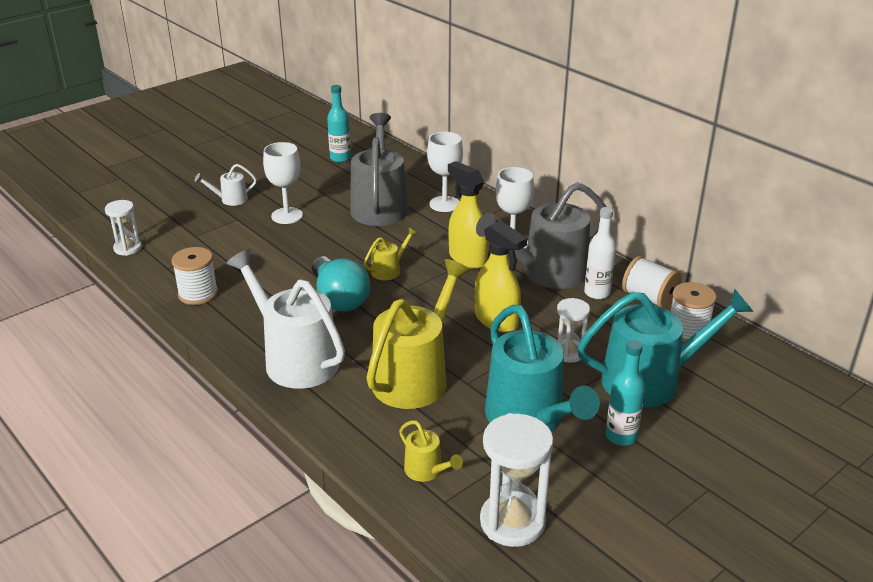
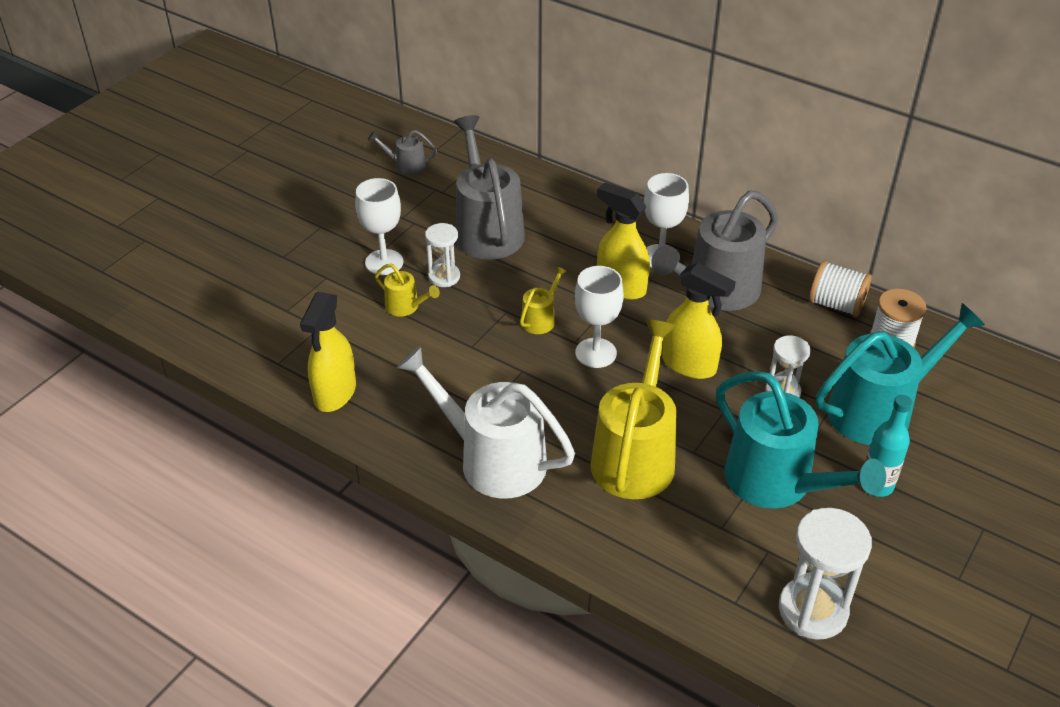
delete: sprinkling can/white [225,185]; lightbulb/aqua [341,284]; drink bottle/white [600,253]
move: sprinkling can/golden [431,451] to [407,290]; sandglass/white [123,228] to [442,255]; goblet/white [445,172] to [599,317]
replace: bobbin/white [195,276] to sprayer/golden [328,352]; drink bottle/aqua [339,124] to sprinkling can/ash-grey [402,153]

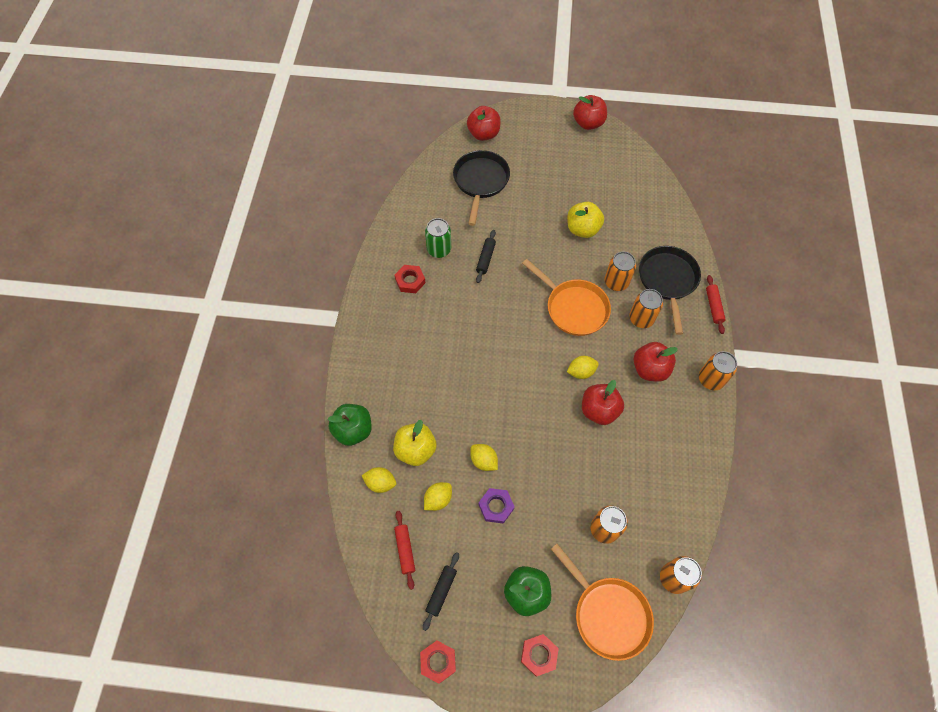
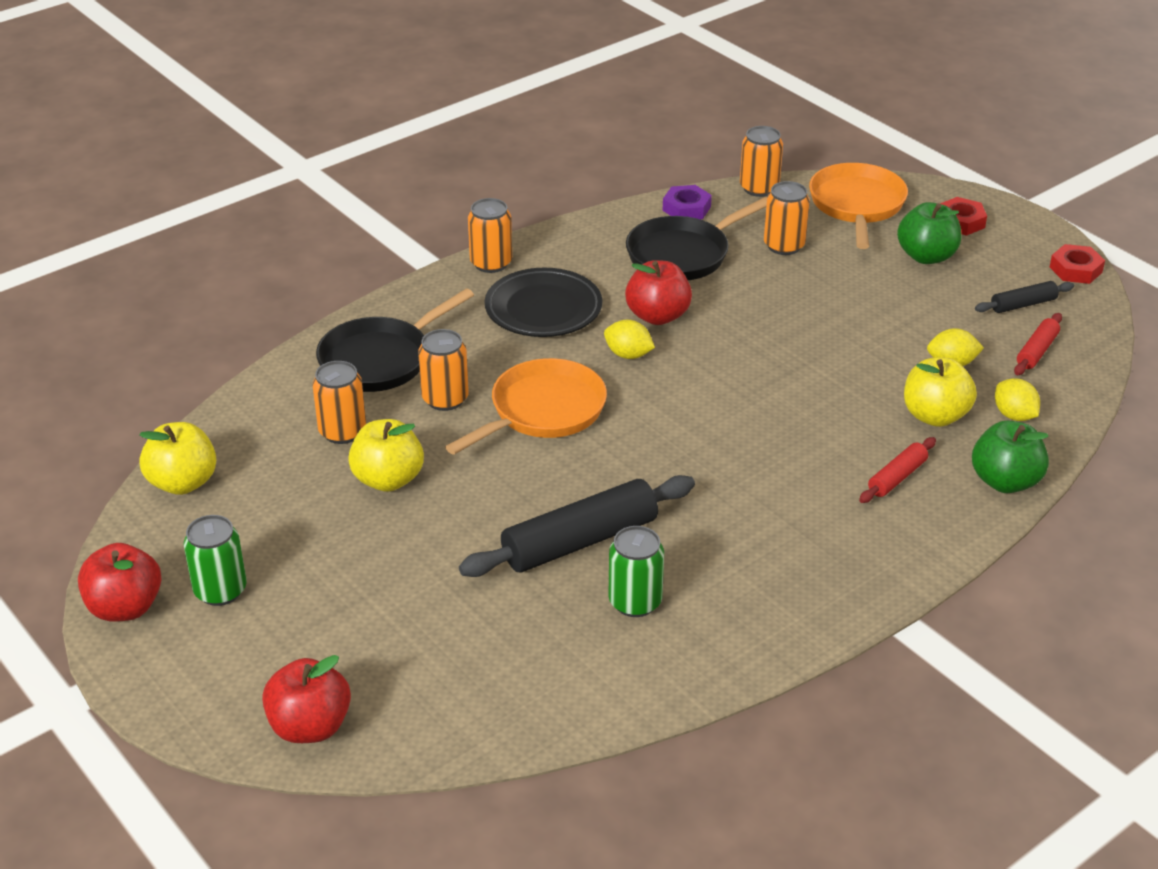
delete: hexagon nut/scarlet [410,279]; lemon/golden [484,457]
insert: apple fruit/golden [177,458]; tin/green [215,560]
move: tin/bright orange [646,308] to [339,402]; frying pan/ebony [481,188] to [696,238]; hexagon nut/royal purple [497,506] to [687,202]; dough roller/scarlet [716,304] to [897,470]
replace: apple fruit/scarlet [656,362] to plate/ebony [543,302]
rotate: frying pan/bright orange [566,297] = [526,406] 45 degrees clockwise
resize: dough roller/ebony [486,256] = [577,526] x1.99

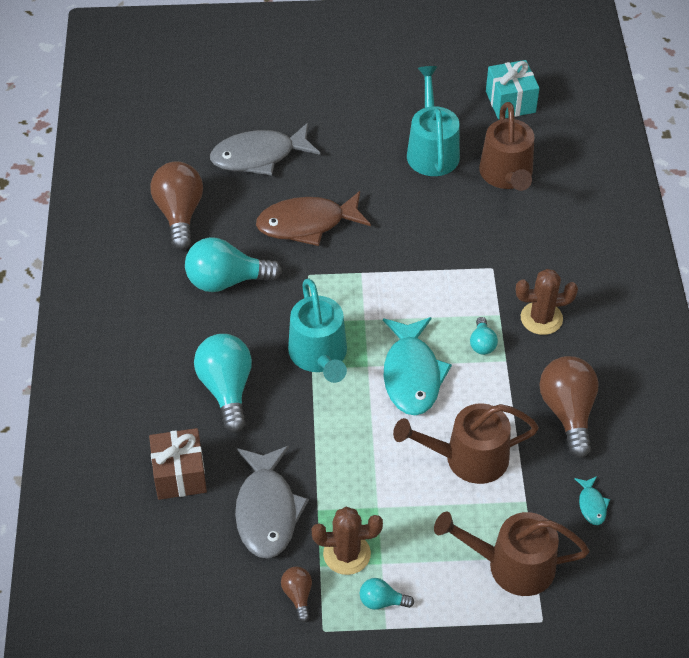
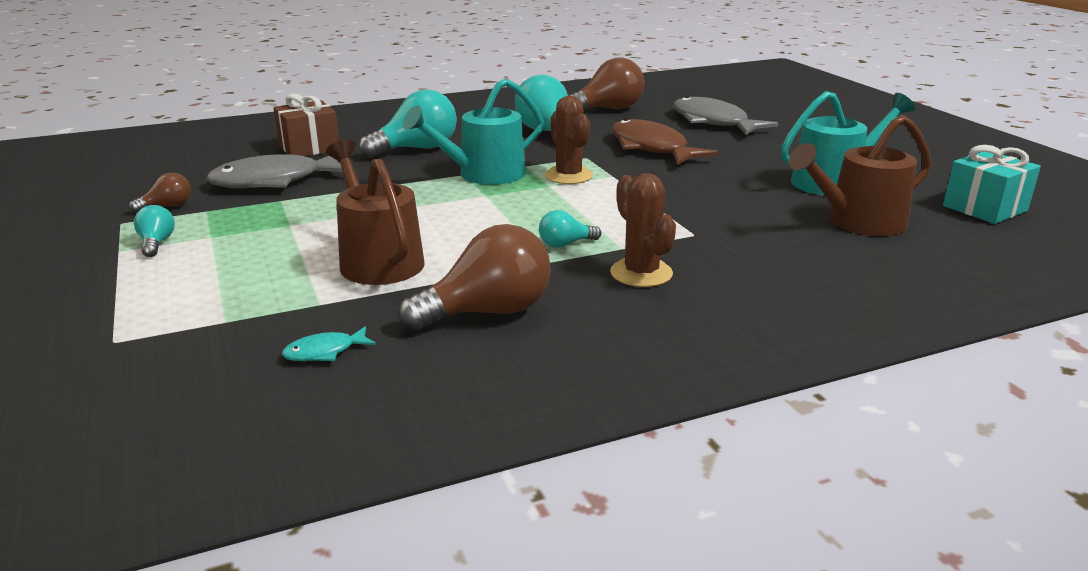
delete: toy fish/aqua [417,366]; sprinkling can/dark brown [512,554]
move: cactus/dark brown [347,541] to [569,140]

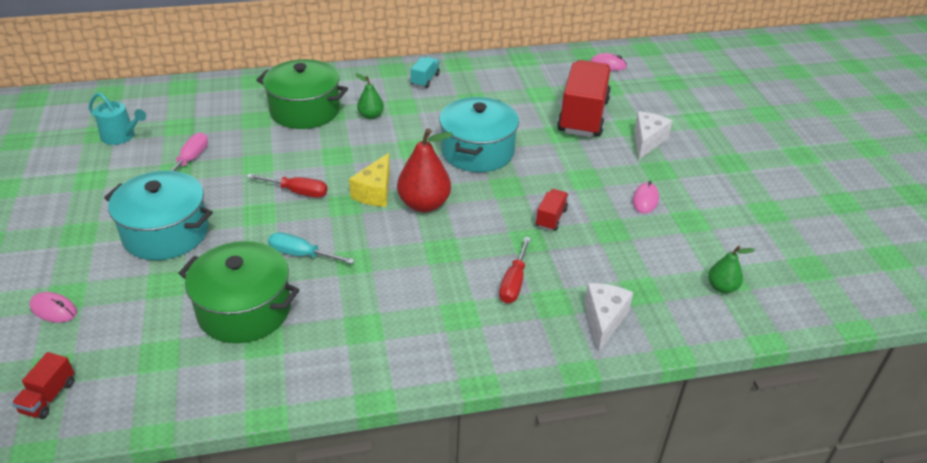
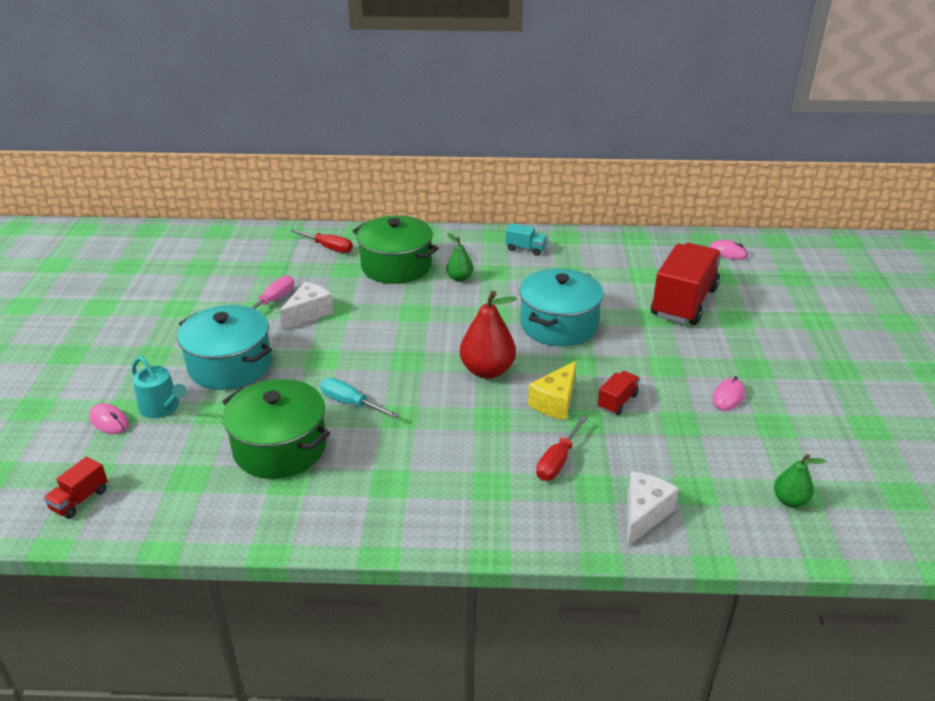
move: sprinkling can/aqua [117,118] to [159,387]; cheese wedge/white [653,135] to [306,306]; hand screwdriver/scarlet [287,185] to [321,241]; cheese wedge/golden [369,180] to [552,390]
rotate: lorry/aqua [425,72] = [526,239] 75 degrees clockwise

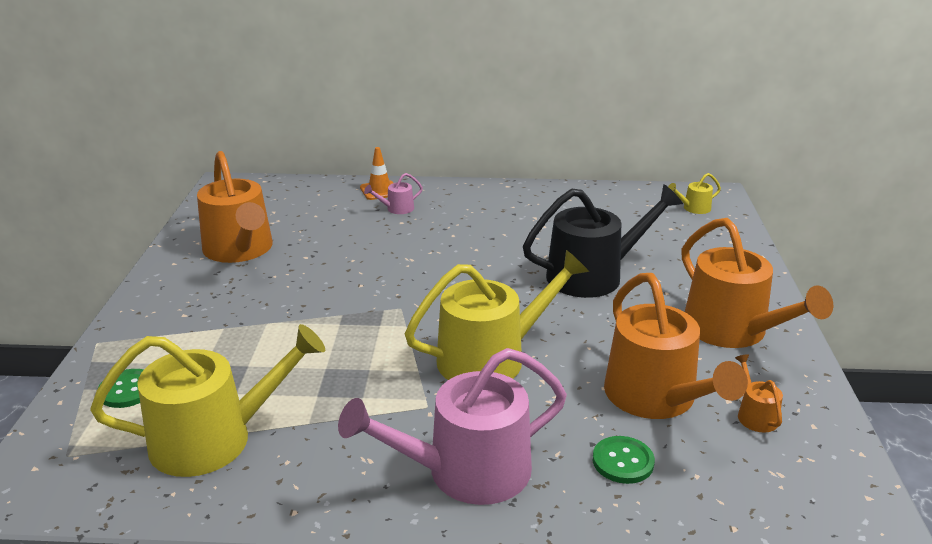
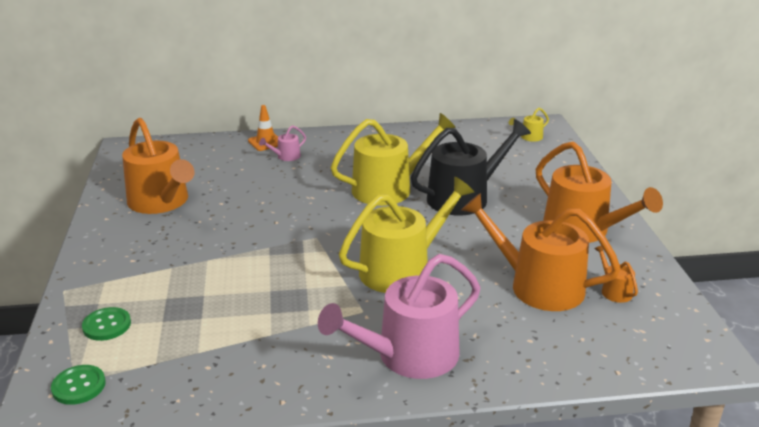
move: button/green [624,460] to [78,385]; sprinkling can/golden [207,400] to [393,159]
rotate: sprinkling can/bright orange [676,346] = [541,252] 150 degrees clockwise

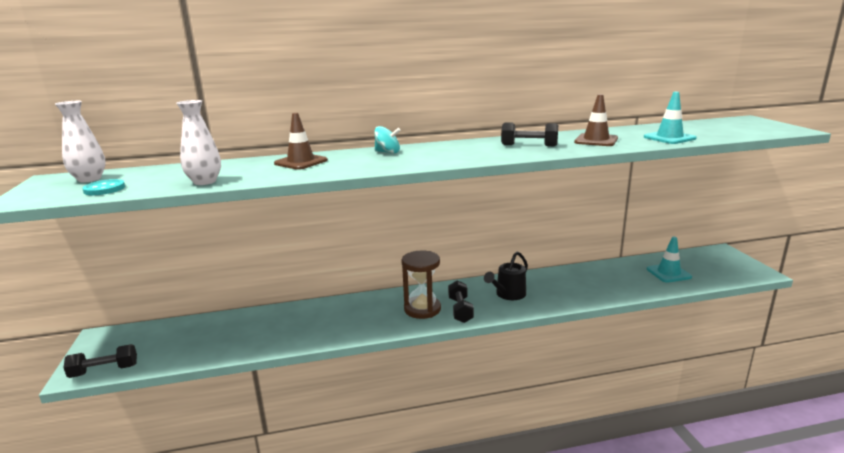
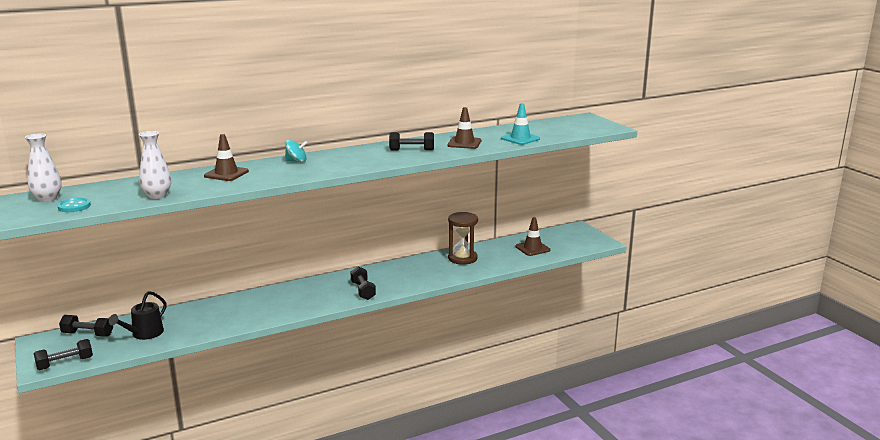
insert: dumbbell/ebony [86,325]
move: sprinkling can/ebony [506,276] to [138,315]; sandglass/dark brown [421,285] to [463,238]
recolor: road cone/aqua [669,260] to road cone/dark brown [533,236]

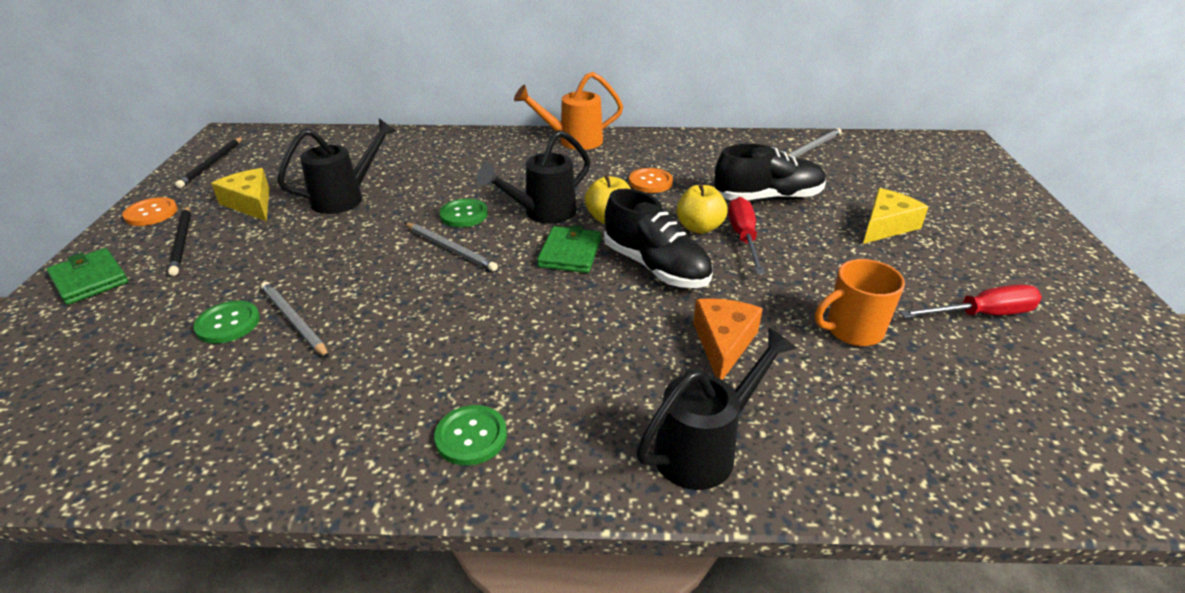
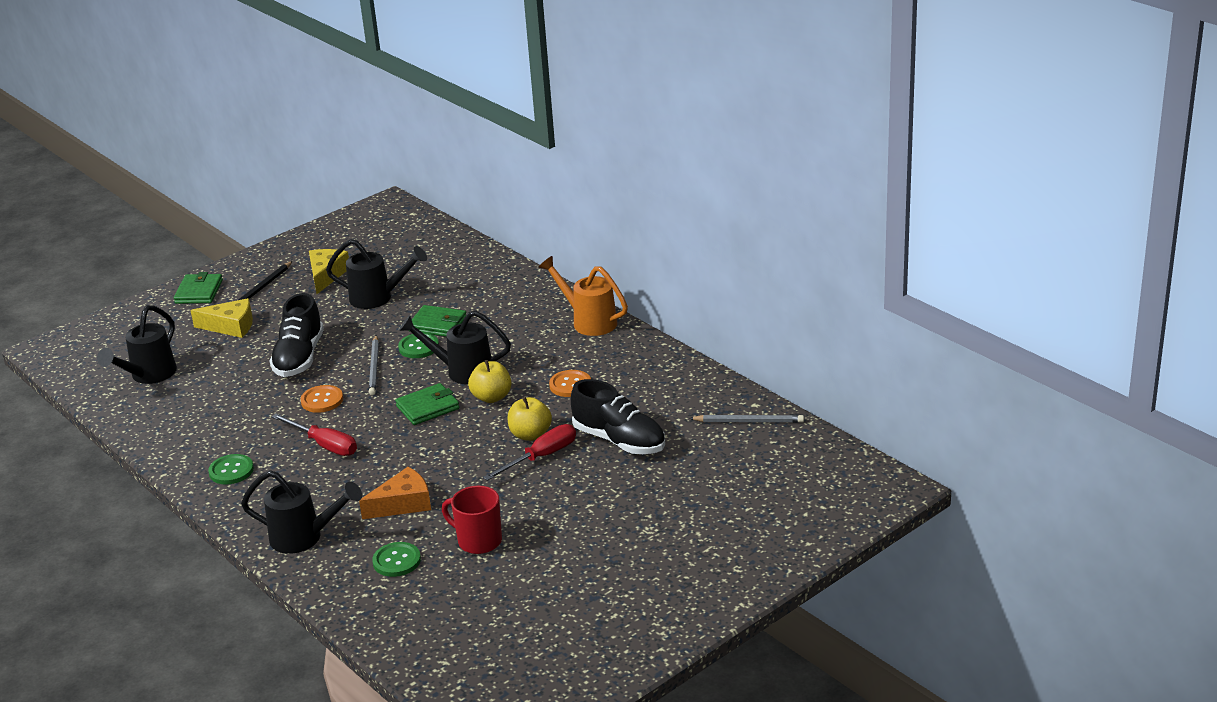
delete: lead pencil/ebony [209,162]; lead pencil/ash-grey [295,320]
insert: sprinkling can/ebony [137,344]; billfold/green [437,321]
move: cheese wedge/golden [895,216] to [221,318]; shoe/ebony [658,238] to [297,335]; hand screwdriver/scarlet [971,301] to [314,435]; button/bright orange [149,211] to [321,399]; button/green [226,322] to [396,559]
recolor: mug/bright orange [860,302] to mug/scarlet [472,520]

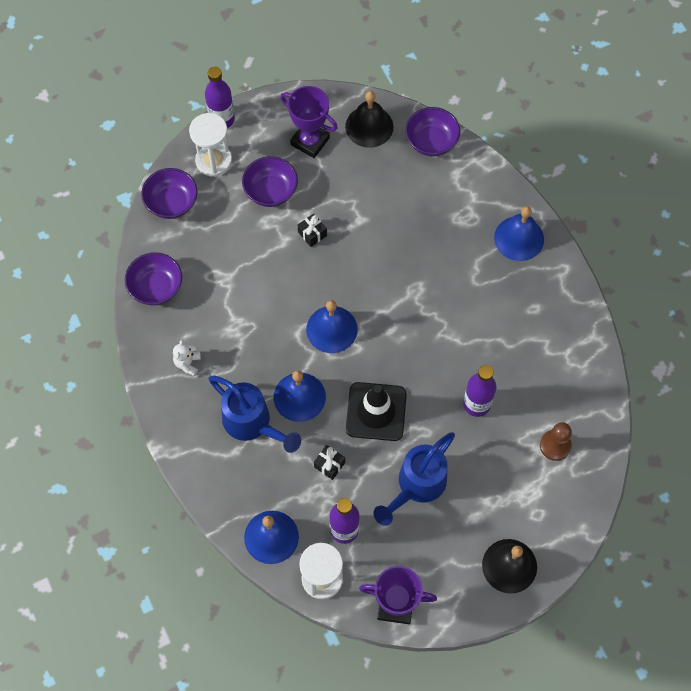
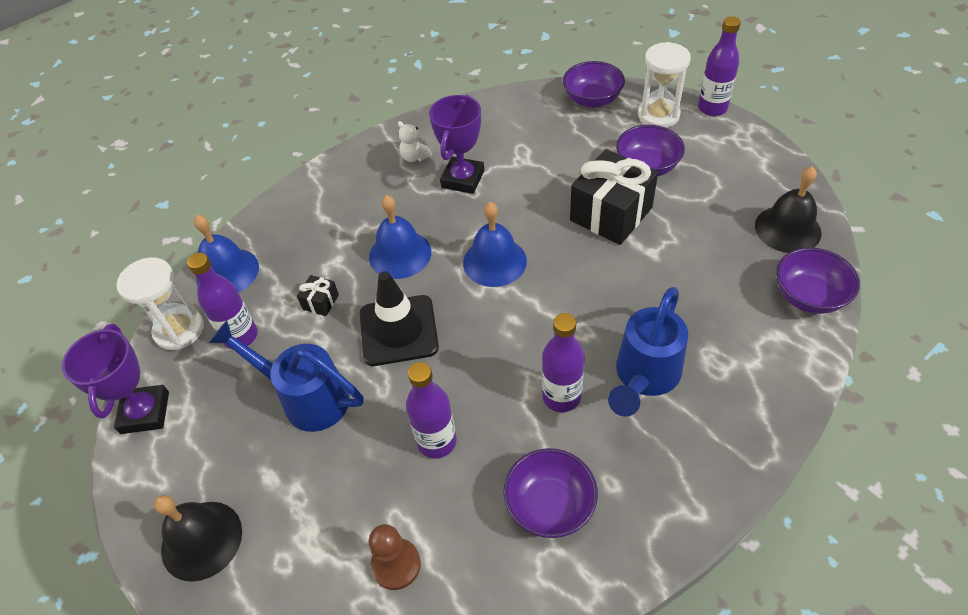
delete: bell/cobalt [519,233]
insert: drink bottle/royal purple [563,362]
move: trophy/royal purple [309,122] to [456,144]; deep dish/royal purple [153,278] to [550,493]; sprinkling can/cobalt [254,414] to [648,352]
rotate: teddy bear/white [187,357] = [415,141] 135 degrees counterclockwise
resize: wrapped gift/ebony [312,230] = [614,197] x2.32

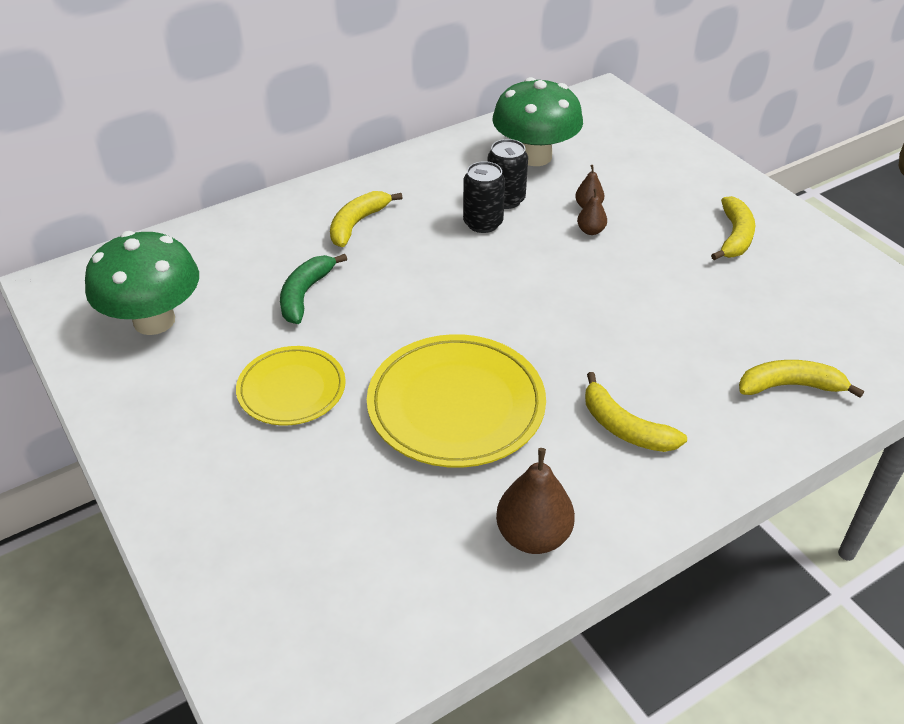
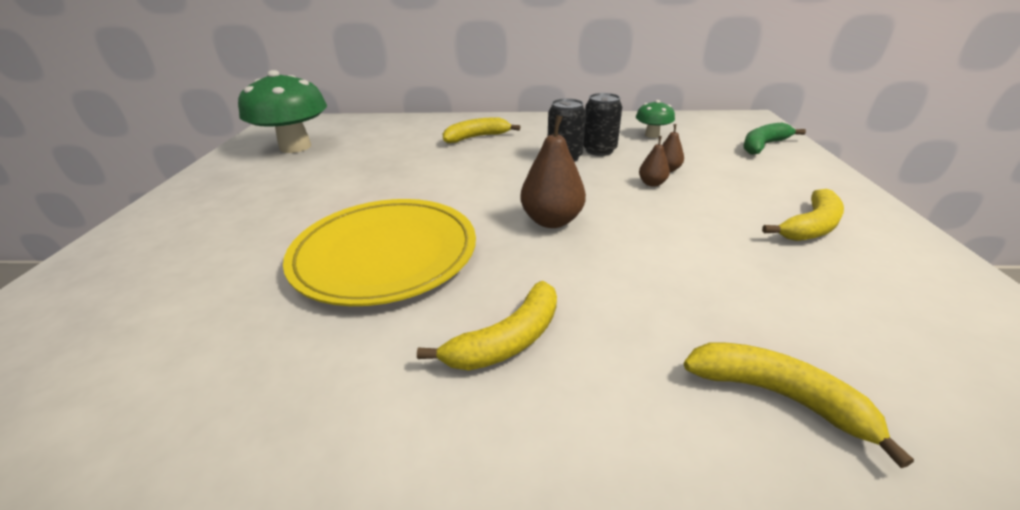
delete: plate/golden [291,385]
move: pear fruit/dark brown [535,501] to [553,171]; toy banana/green [313,289] to [774,139]
rotate: toy banana/golden [636,412] = [487,326] 120 degrees counterclockwise
resize: fungus/green [537,121] = [655,119] x0.49

